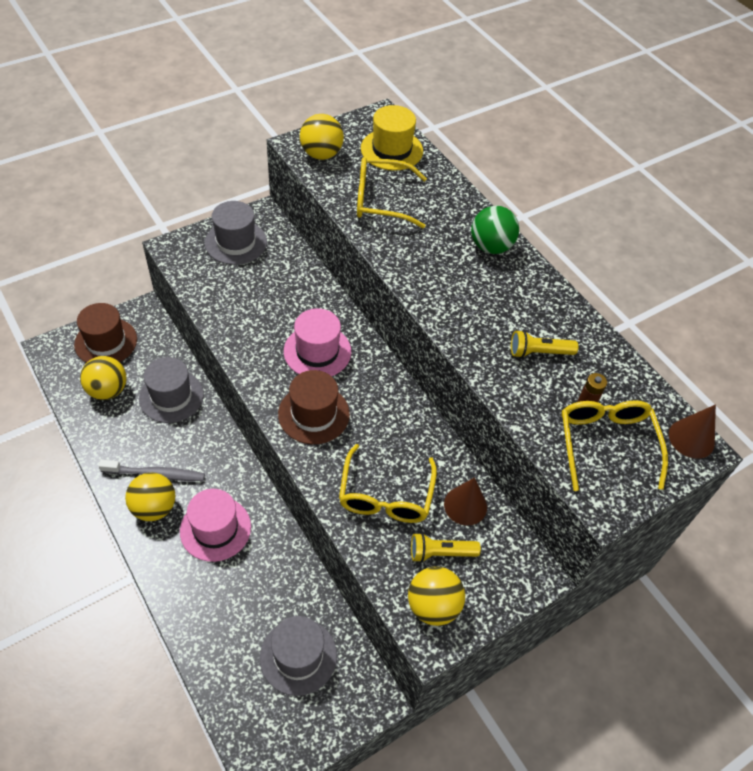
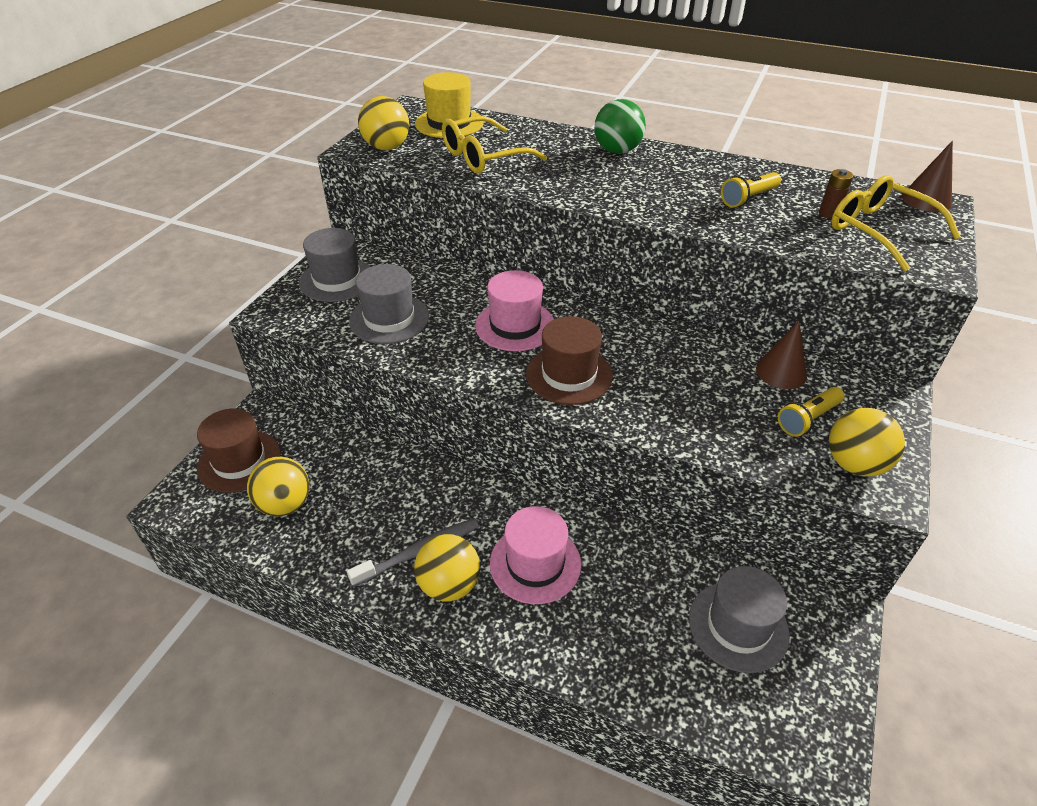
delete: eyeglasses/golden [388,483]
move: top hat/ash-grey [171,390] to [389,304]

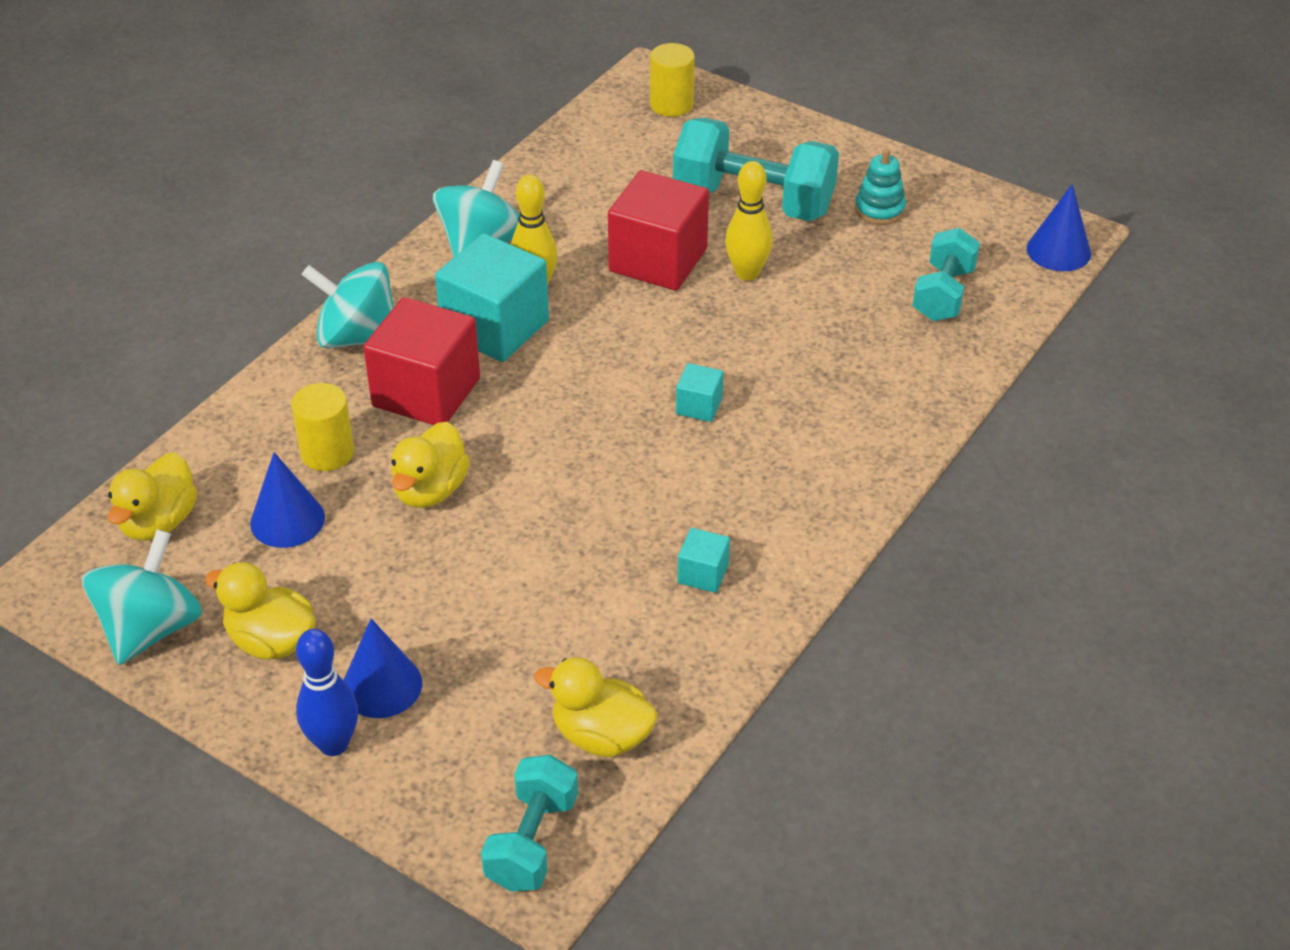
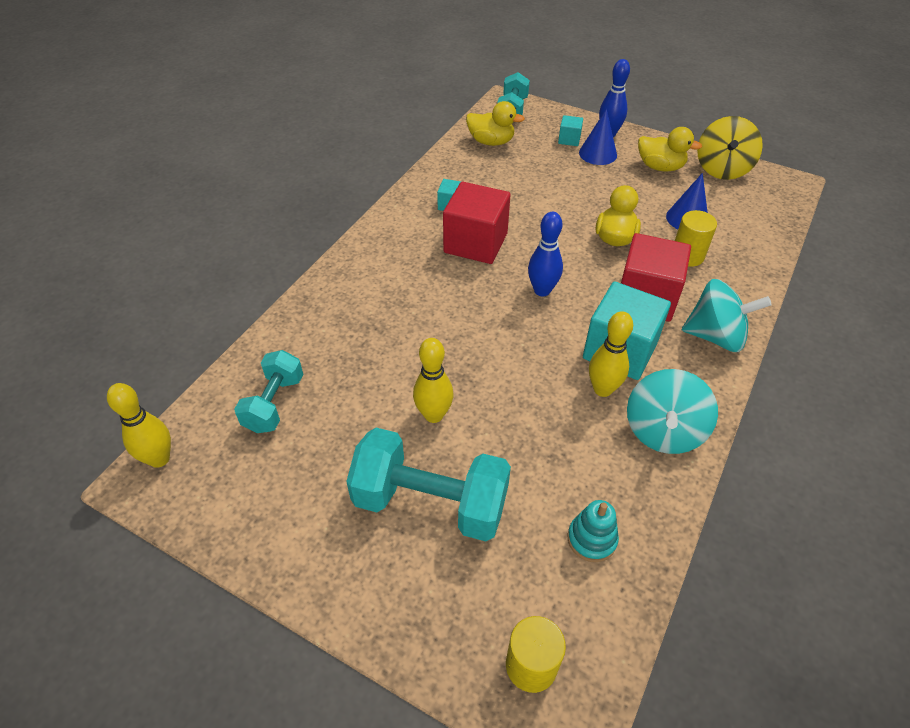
delete: duck/golden [152,496]
insert: bowling pin/cobalt [545,254]
move: solid cube/scarlet [658,230] to [477,223]; solid cube/aqua [699,392] to [570,130]; stacking rings/aqua [880,186] to [593,531]
replace: cone/cobalt [1059,227] to bowling pin/golden [139,425]
recolor: whirligig/aqua [142,597] to whirligig/golden [730,148]

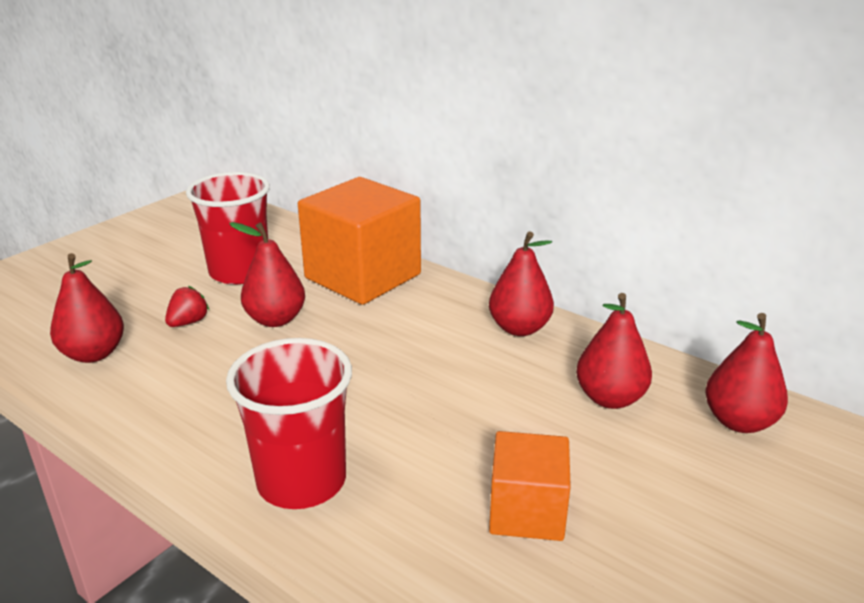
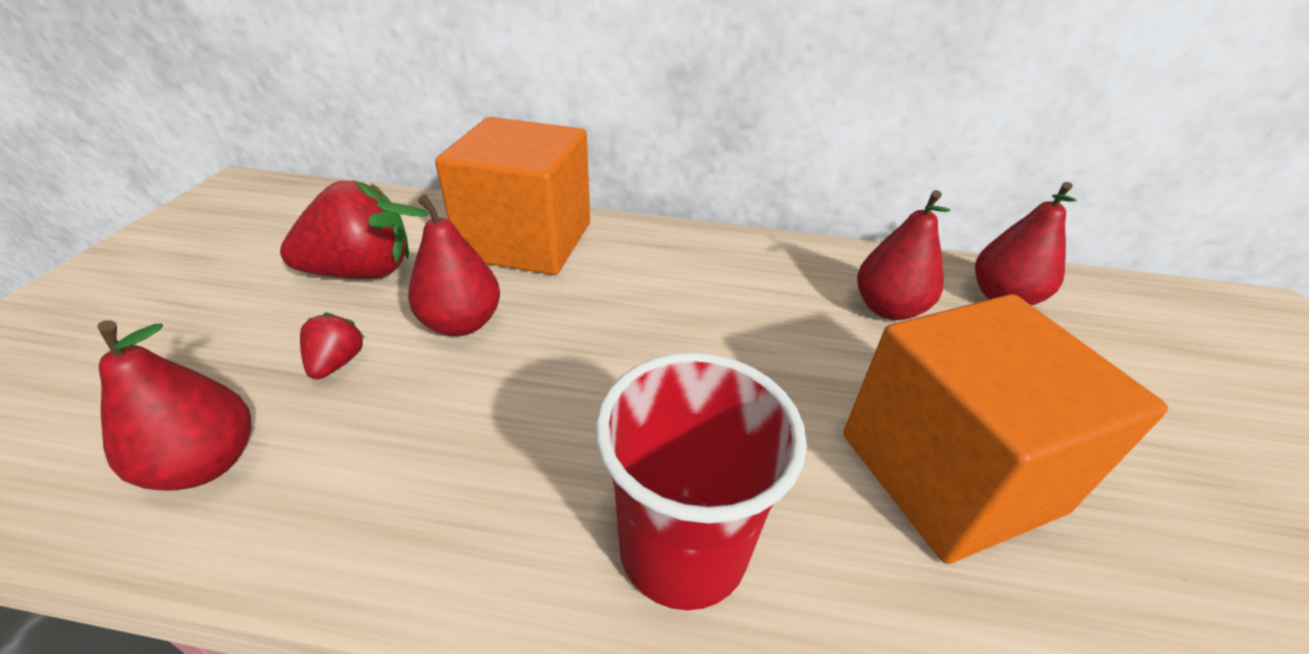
delete: pear fruit/scarlet [521,284]
replace: beaker/scarlet [228,228] to toy strawberry/scarlet [344,230]
resize: solid cube/bright orange [530,486] = [1005,429] x1.79

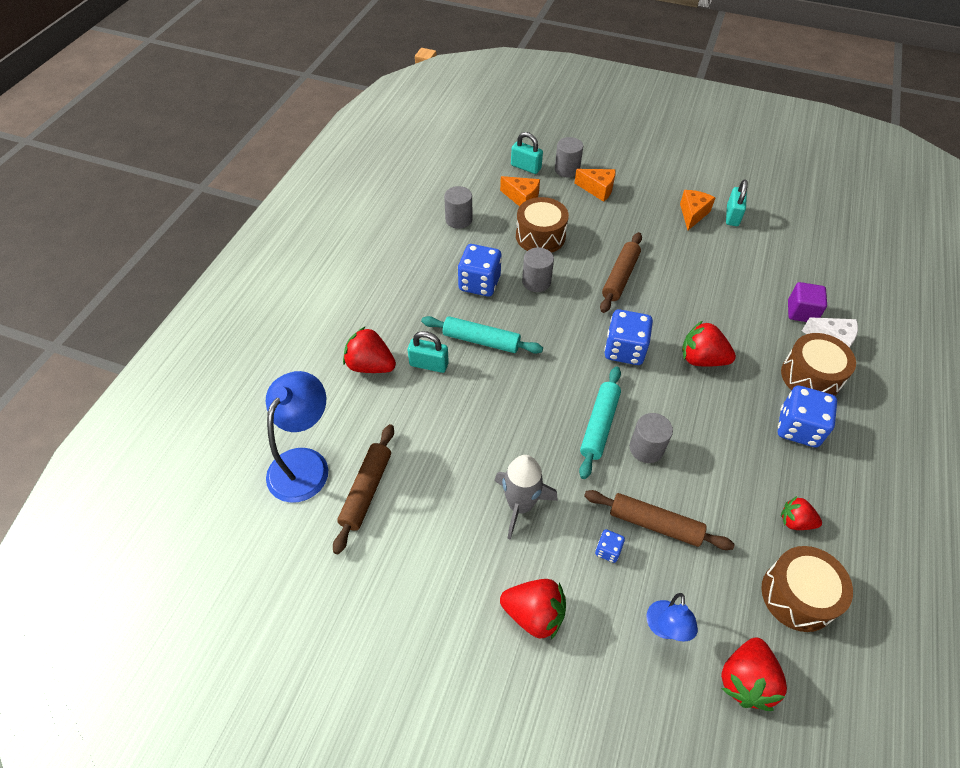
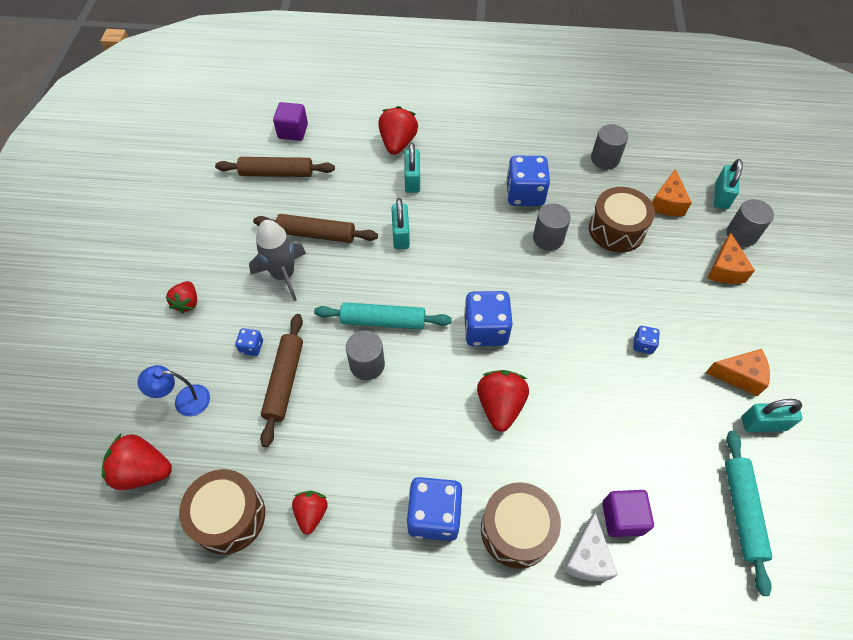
insert: padlock/aqua [400,223]; dice/cobalt [646,340]
move: dough roller/dark brown [621,272] to [315,228]; dough roller/aqua [482,335] to [748,513]
replace: desk lamp/cobalt [297,437] to solid cube/royal purple [290,121]
resize: toy strawberry/scarlet [533,609] = [181,297] x0.63

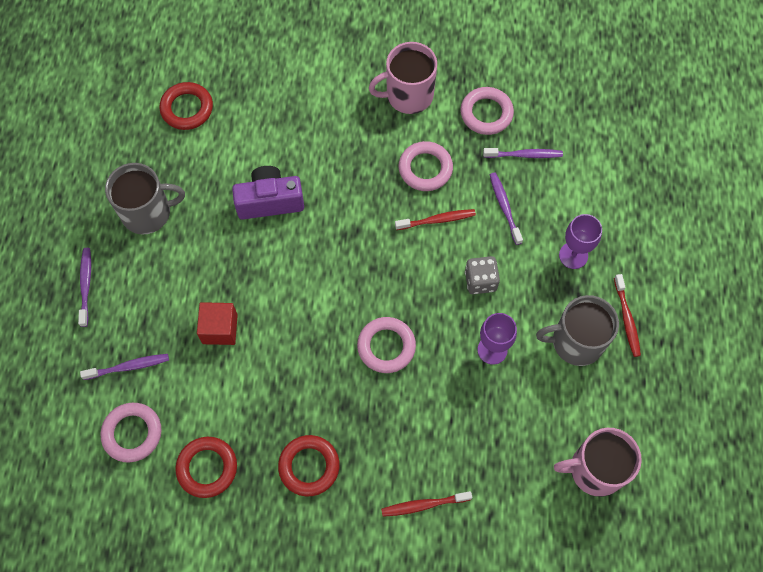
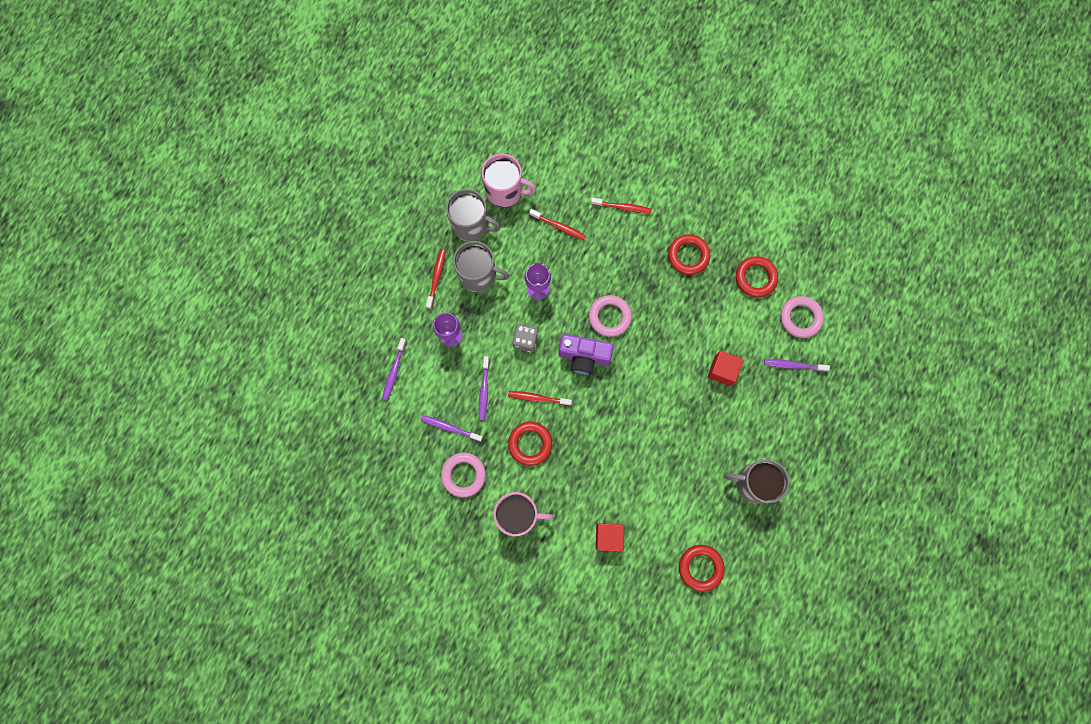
insert: mug/ash-grey [473,215]; toothbrush/scarlet [557,224]; solid cube/scarlet [610,537]
move: toothbrush/royal purple [84,287] to [394,369]; compact camera/royal purple [268,193] to [586,354]
recolor: torus/pink [426,166] to torus/scarlet [530,444]

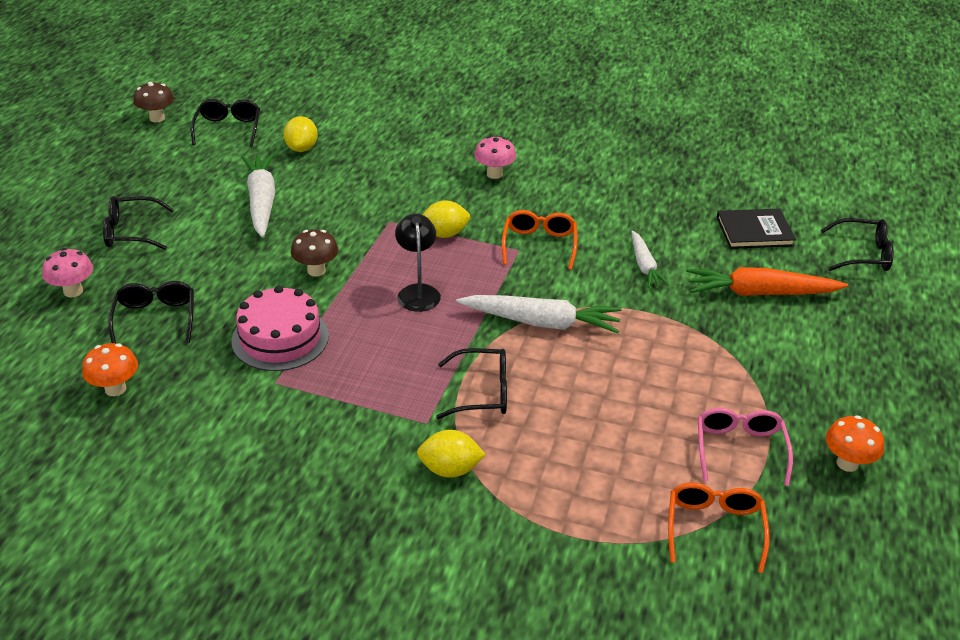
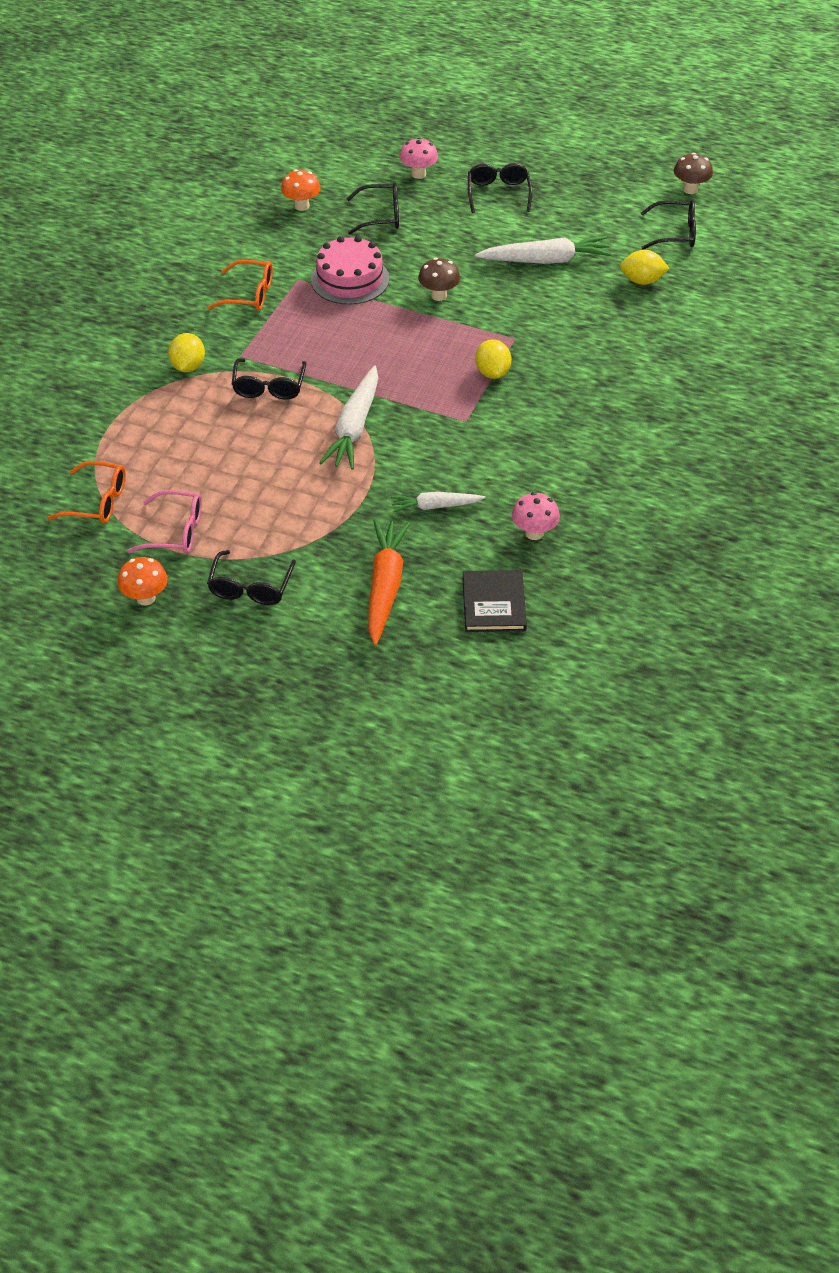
delete: desk lamp/ebony [418,263]
move: eyeglasses/bright orange [540,240] to [240,285]; eyeglasses/ebony [857,244] to [251,577]; fungus/pink [495,157] to [536,516]

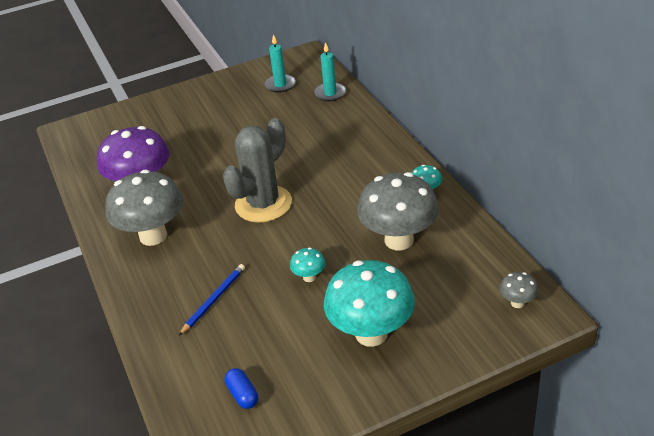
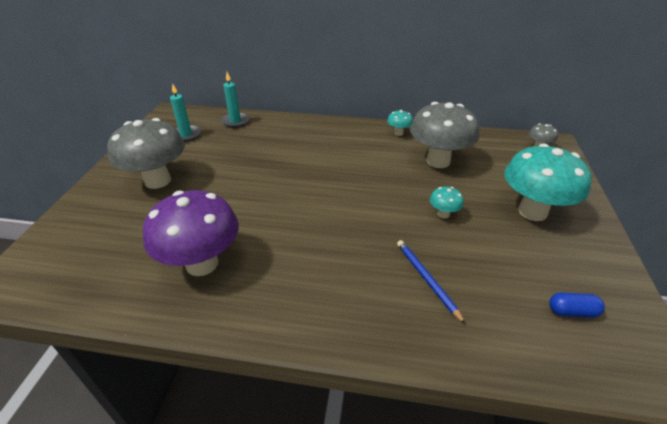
delete: cactus/ash-grey [257,170]
move: fungus/ash-grey [144,208] to [146,153]

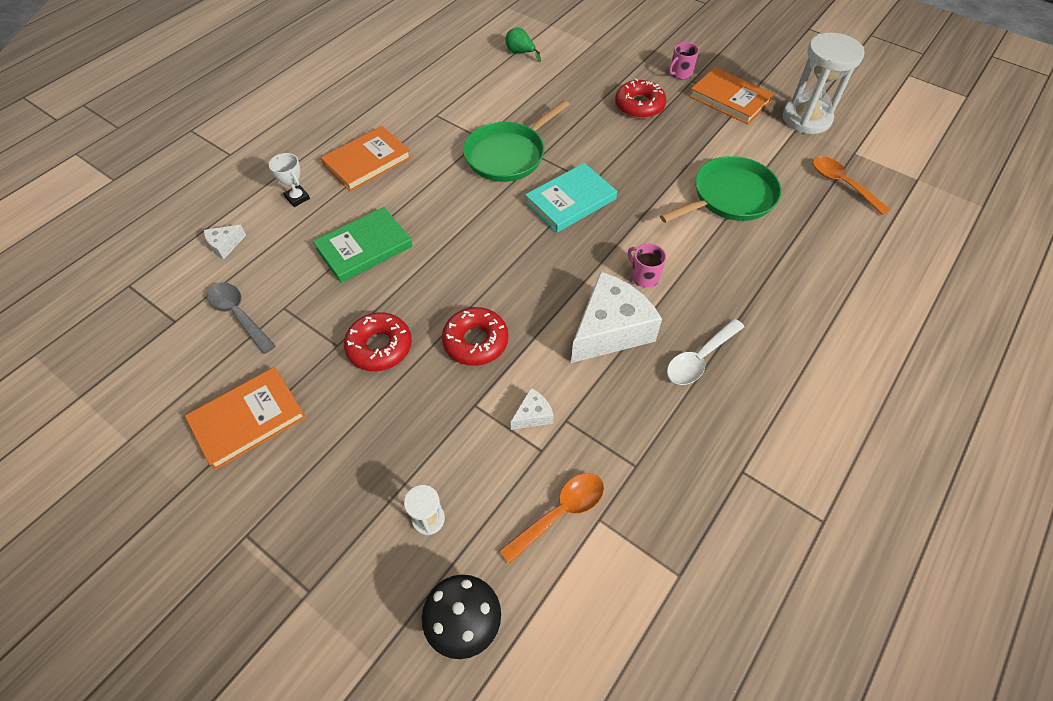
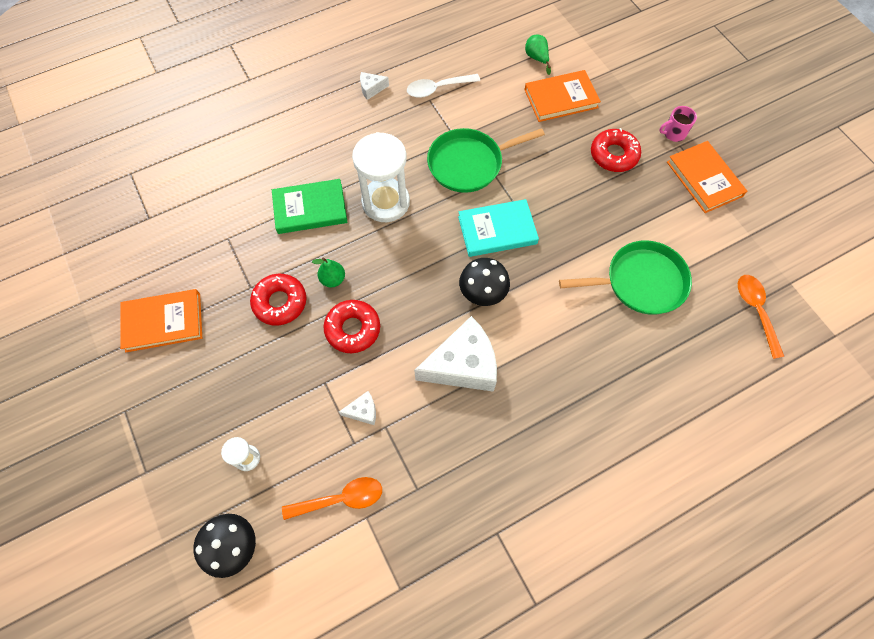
delete: teaspoon/ash-grey [241,318]; trophy/white [289,180]; mug/pink [647,266]
insert: pear fruit/green [328,272]; fungus/ebony [484,282]
move: sandglass/white [824,83] to [381,177]; cheese wedge/white [225,242] to [374,86]; teaspoon/white [705,352] to [443,86]; hardcover/bright orange [366,159] to [563,96]

